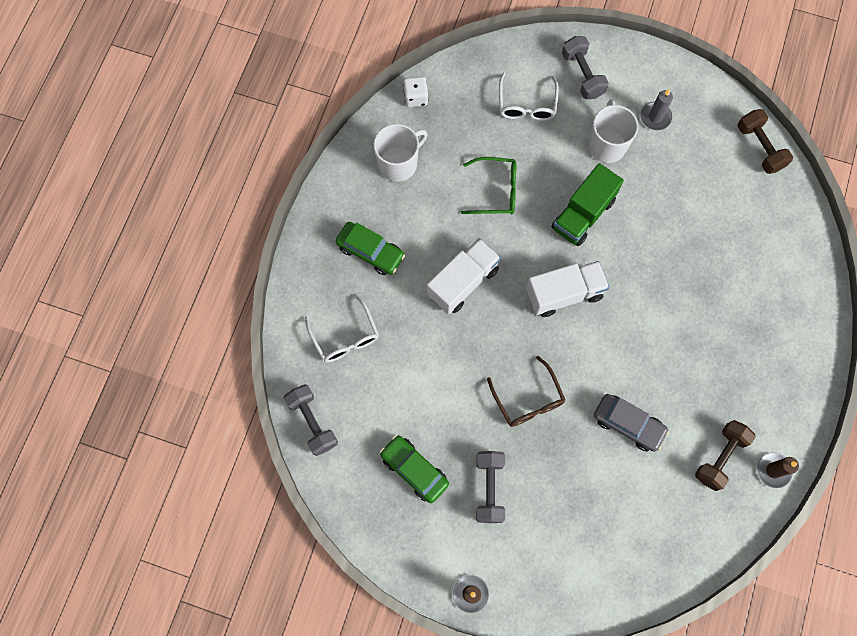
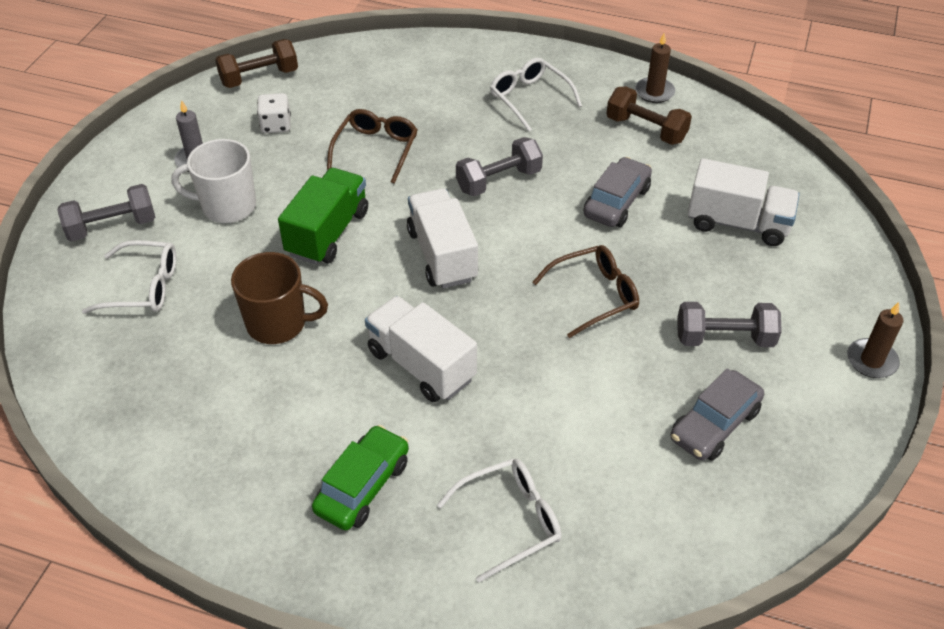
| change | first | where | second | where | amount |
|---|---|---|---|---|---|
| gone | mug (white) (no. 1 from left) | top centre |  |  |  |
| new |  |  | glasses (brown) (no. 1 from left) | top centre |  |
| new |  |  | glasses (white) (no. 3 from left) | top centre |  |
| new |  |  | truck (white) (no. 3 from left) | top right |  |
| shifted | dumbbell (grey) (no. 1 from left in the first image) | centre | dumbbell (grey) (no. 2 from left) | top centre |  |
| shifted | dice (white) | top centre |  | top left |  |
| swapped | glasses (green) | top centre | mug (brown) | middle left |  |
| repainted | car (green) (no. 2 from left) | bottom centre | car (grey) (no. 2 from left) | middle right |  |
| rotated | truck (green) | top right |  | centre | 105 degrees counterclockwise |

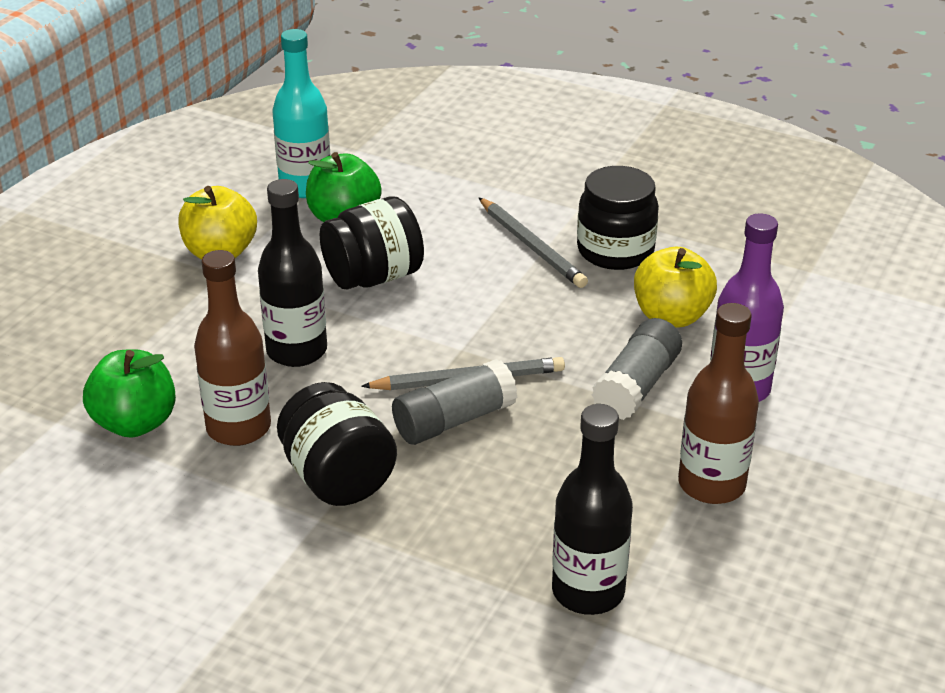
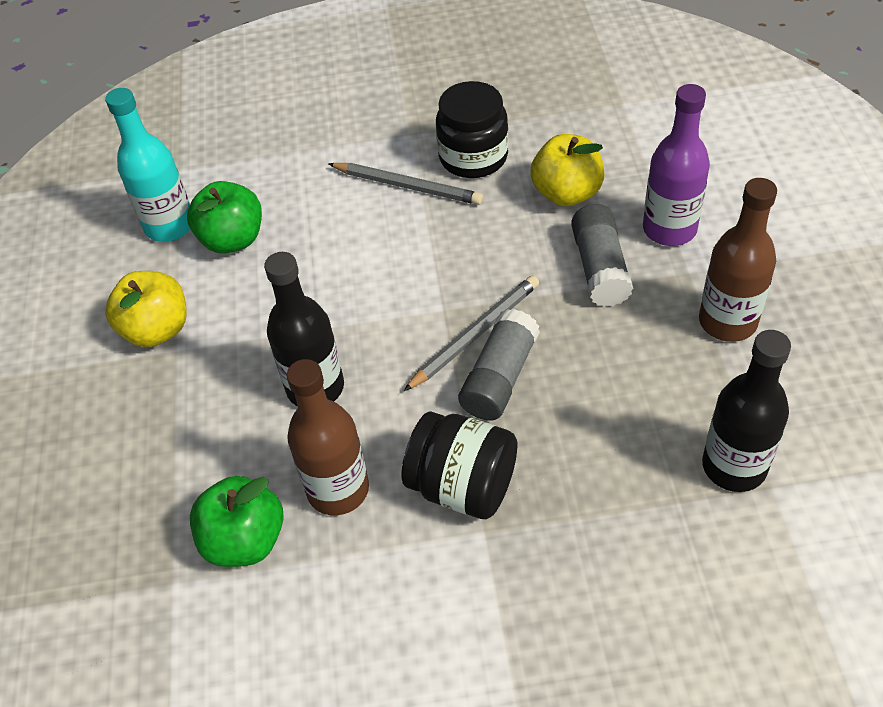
| change | first | where | second | where | amount |
|---|---|---|---|---|---|
| gone | jar (black) (no. 2 from left) | centre |  |  |  |

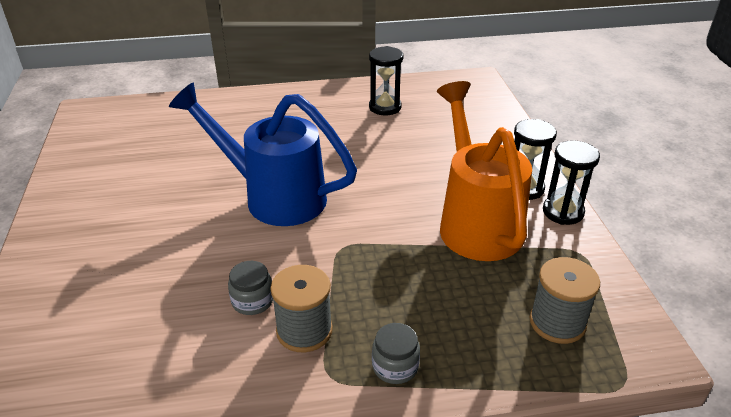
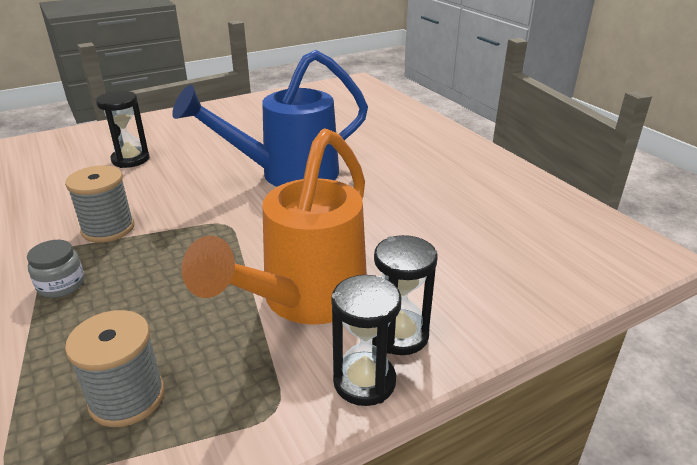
| change | first | where | second | where | amount |
|---|---|---|---|---|---|
| gone | jar (grey) (no. 1 from left) | bottom centre |  |  |  |
| shifted | hourglass (black) (no. 1 from left) | top centre |  | top left |  |
| rotated | watering can (blue) | centre |  | top centre | 120 degrees counterclockwise |
| rotated | watering can (orange) | centre |  | centre | 150 degrees clockwise |

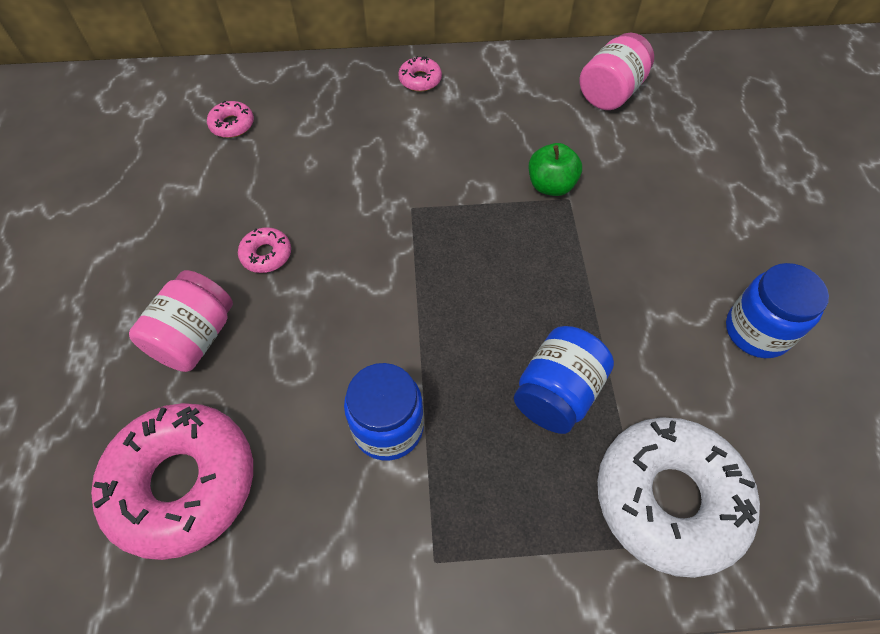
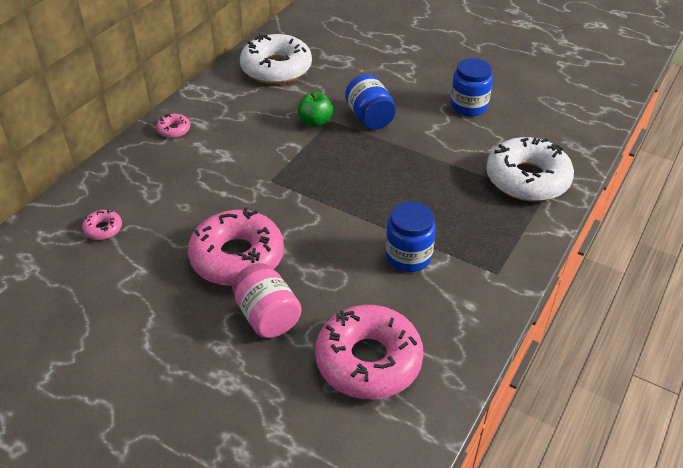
| change | first | where | second | where | amount |
|---|---|---|---|---|---|
| shifted | jar (blue) (no. 2 from left in the first image) | centre | jar (blue) (no. 1 from left) | top centre |  |
| swapped | jar (pink) (no. 2 from left) | top right | donut (white) (no. 1 from left) | top centre |  |
| scaled | donut (pink) (no. 3 from left) | middle left |  | centre | x2.36 |

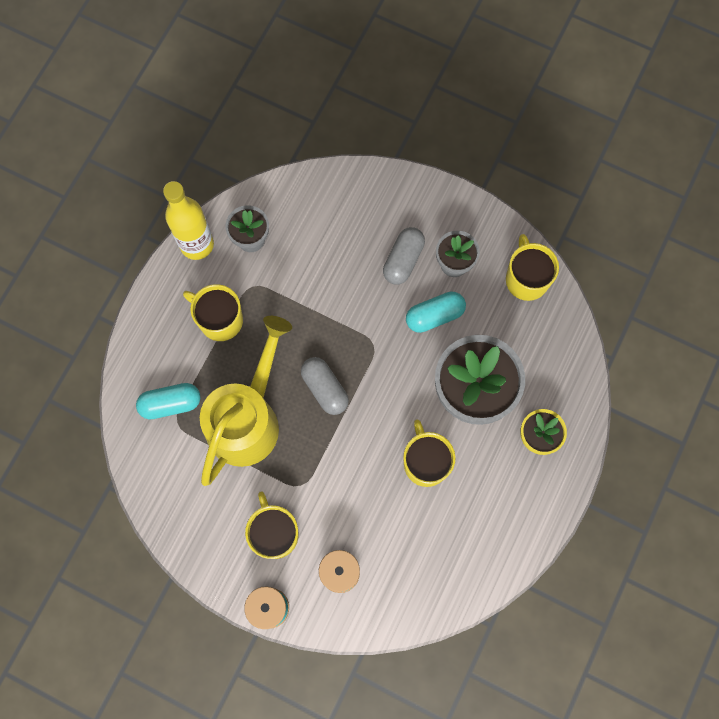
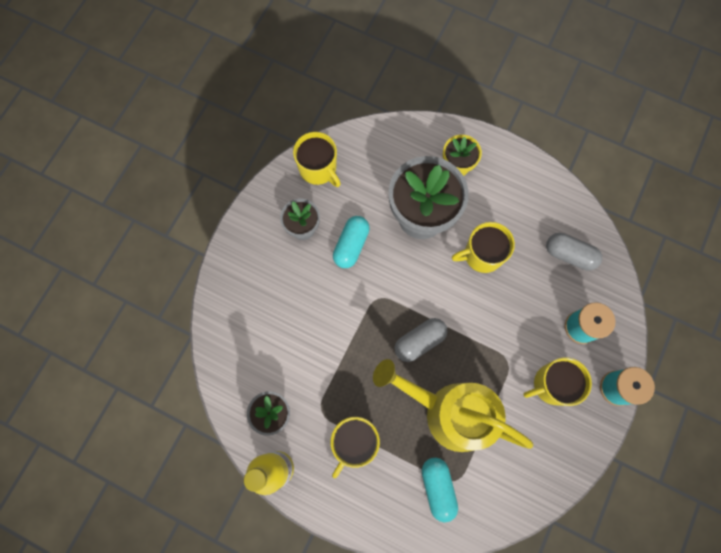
| change | first | where | second | where | amount |
|---|---|---|---|---|---|
| shifted | capsule (grey) (no. 2 from left) | centre |  | middle right |  |
| rotated | capsule (turquoise) (no. 2 from left in the first image) | centre | capsule (turquoise) (no. 1 from left) | centre | 45 degrees clockwise |
| rotated | mug (yellow) (no. 4 from left in the first image) | middle right | mug (yellow) (no. 1 from left) | top centre | 120 degrees counterclockwise |

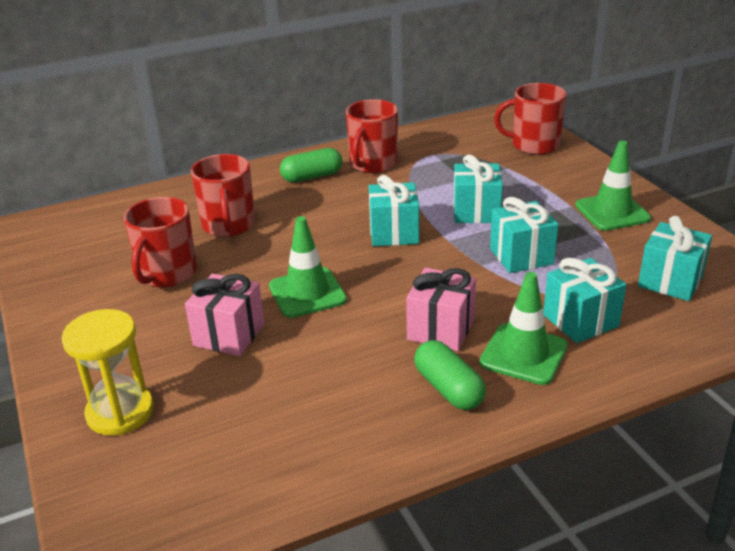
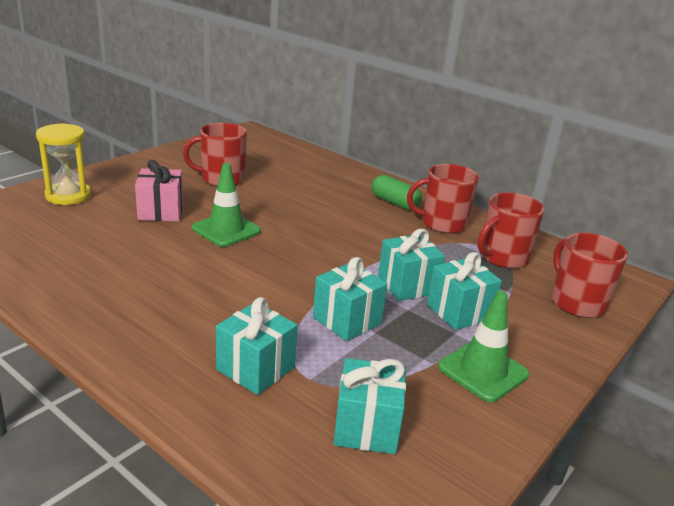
| change | first | where | second | where | amount |
|---|---|---|---|---|---|
| gone | gift (pink) (no. 2 from left) | centre |  |  |  |
| gone | capsule (green) (no. 2 from left) | bottom centre |  |  |  |
| gone | traffic cone (green) (no. 2 from left) | middle right |  |  |  |
| shifted | mug (red) (no. 2 from left in the first image) | middle left | mug (red) (no. 3 from left) | middle right |  |
| shifted | gift (turquoise) (no. 1 from left in the first image) | centre | gift (turquoise) (no. 5 from left) | middle right |  |

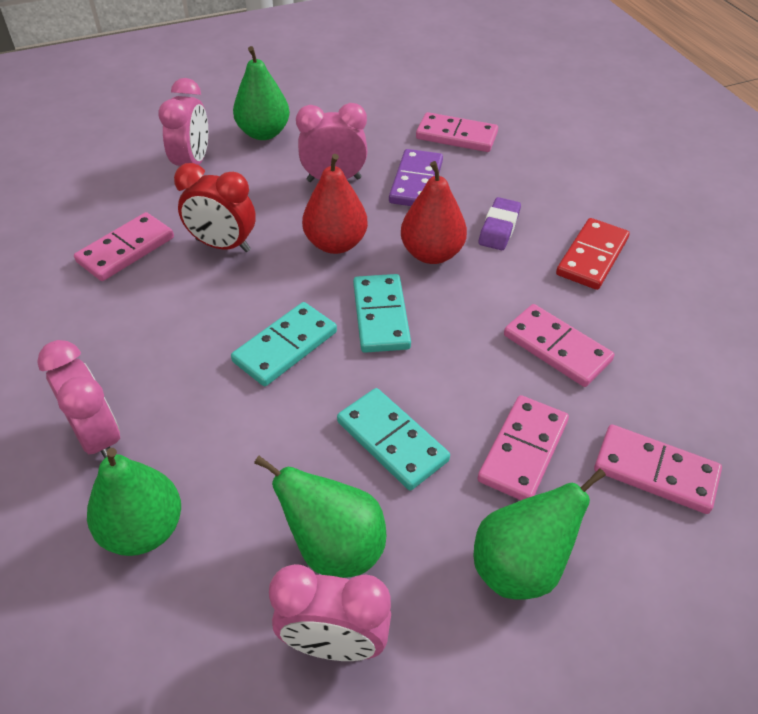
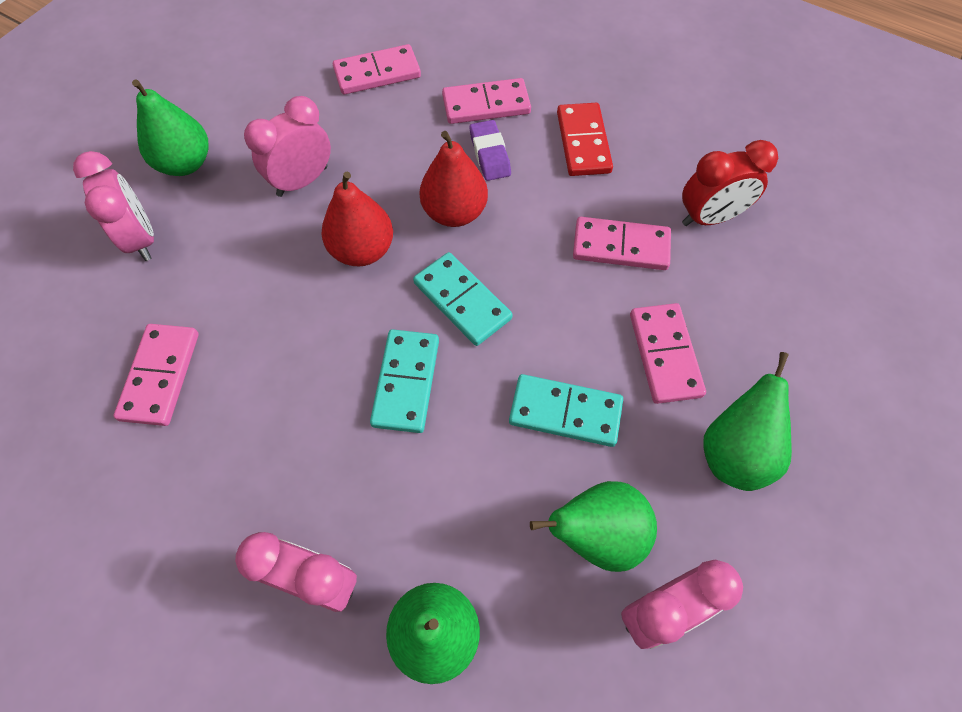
| change | first | where | second | where | amount |
|---|---|---|---|---|---|
| gone | domino (purple) | top centre |  |  |  |
| shifted | clock (red) | top left |  | top right |  |
| shifted | domino (pink) (no. 5 from left in the first image) | middle right | domino (pink) (no. 3 from left) | top centre |  |

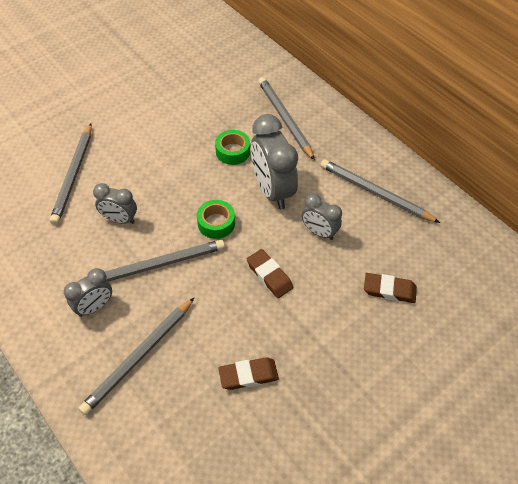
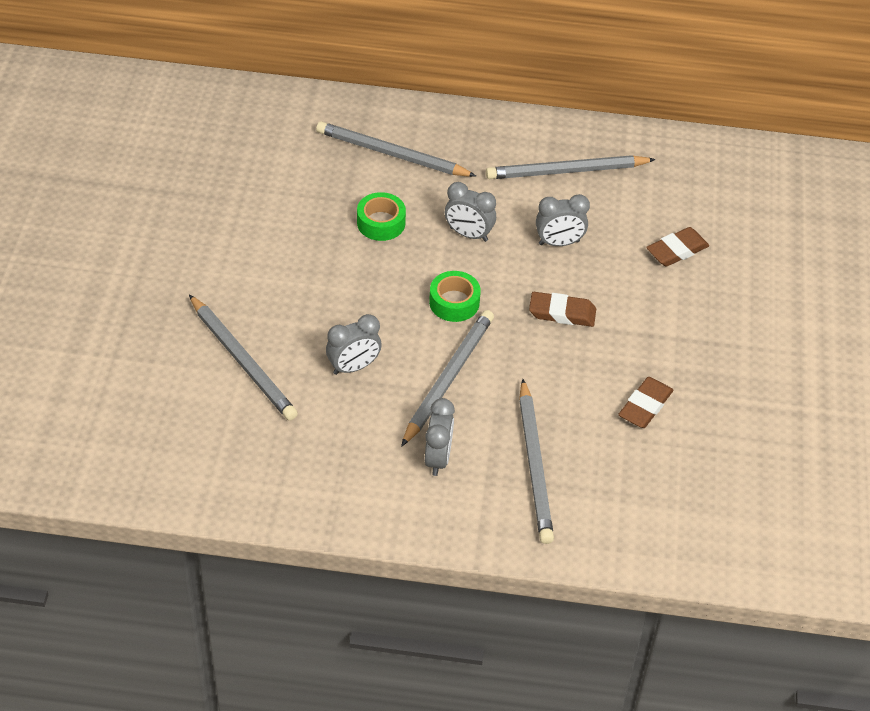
| change | first | where | second | where | amount |
|---|---|---|---|---|---|
| scaled | clock (grey) (no. 3 from left) | top centre |  | top centre | x0.57 |

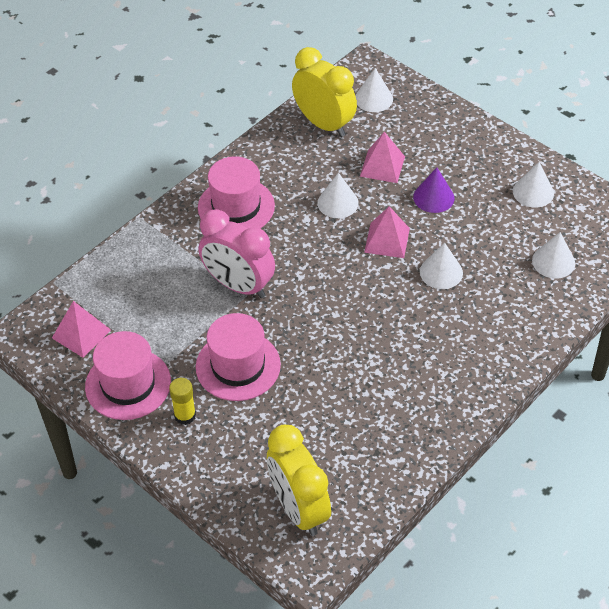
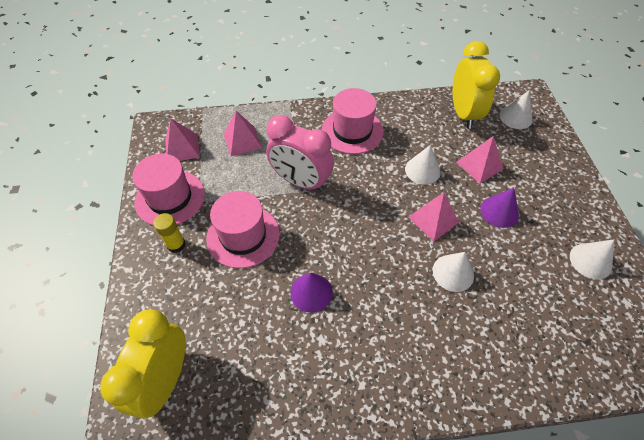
| change | first | where | second | where | amount |
|---|---|---|---|---|---|
| gone | cone (white) (no. 5 from left) | middle right |  |  |  |
| new |  |  | pyramid (pink) (no. 2 from left) | top centre |  |
| new |  |  | cone (purple) (no. 1 from left) | centre |  |
| rotated | clock (pink) | centre |  | centre | 45 degrees counterclockwise |

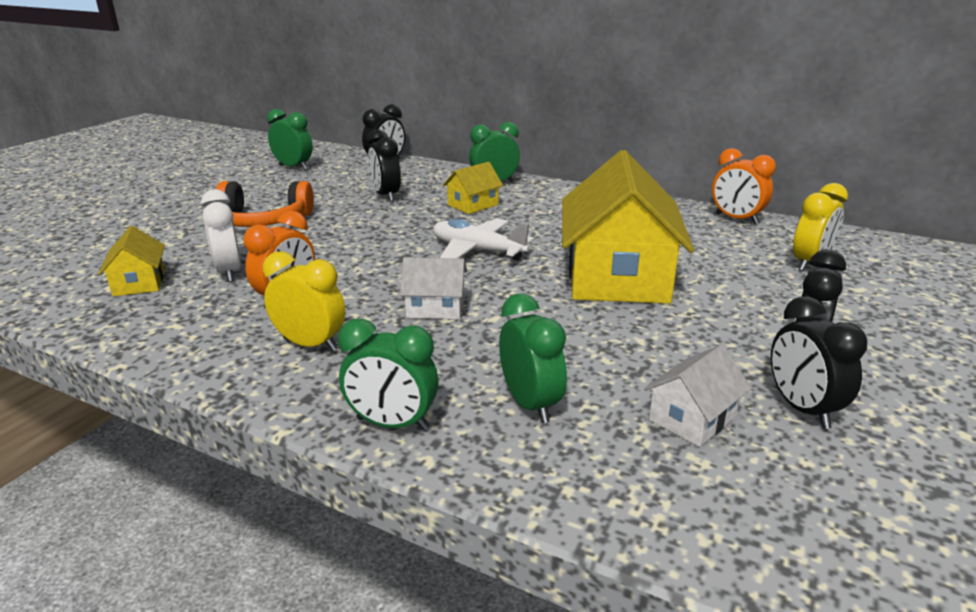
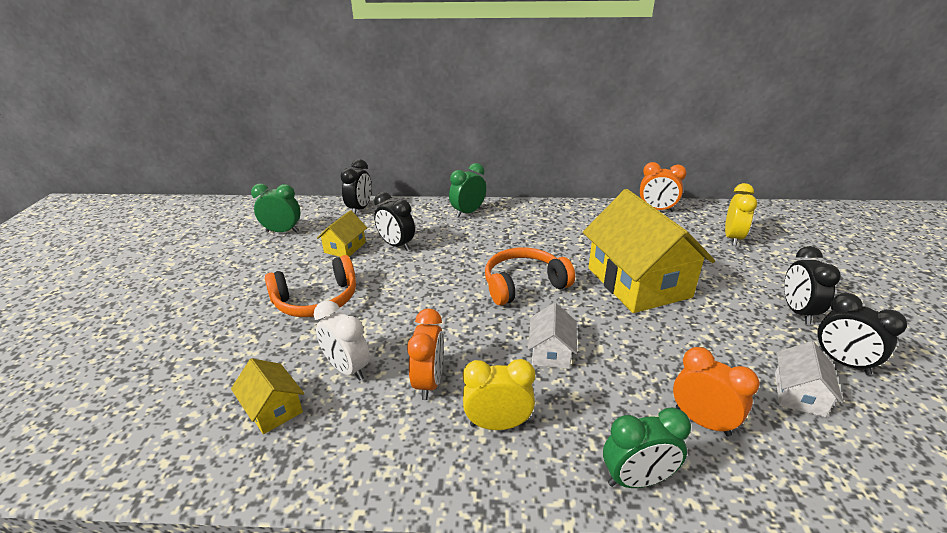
| change | first | where | second | where | amount |
|---|---|---|---|---|---|
| shifted | house (yellow) (no. 2 from left) | top centre |  | centre |  |
| swapped | plane (white) | centre | headphones (orange) (no. 2 from left) | centre |  |
| repainted | clock (green) (no. 4 from left) | centre | clock (orange) (no. 3 from left) | bottom right |  |
| rotated | house (white) (no. 1 from left) | centre |  | centre | 60 degrees counterclockwise |

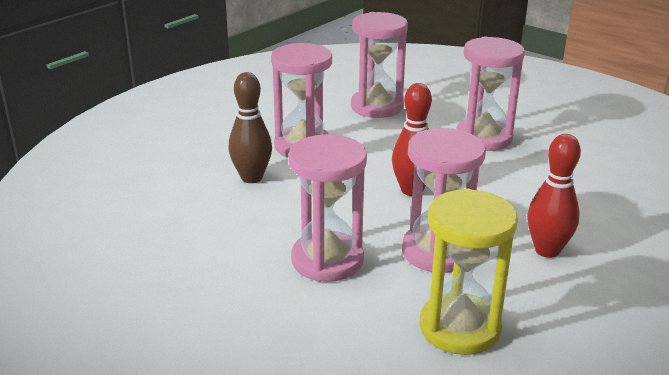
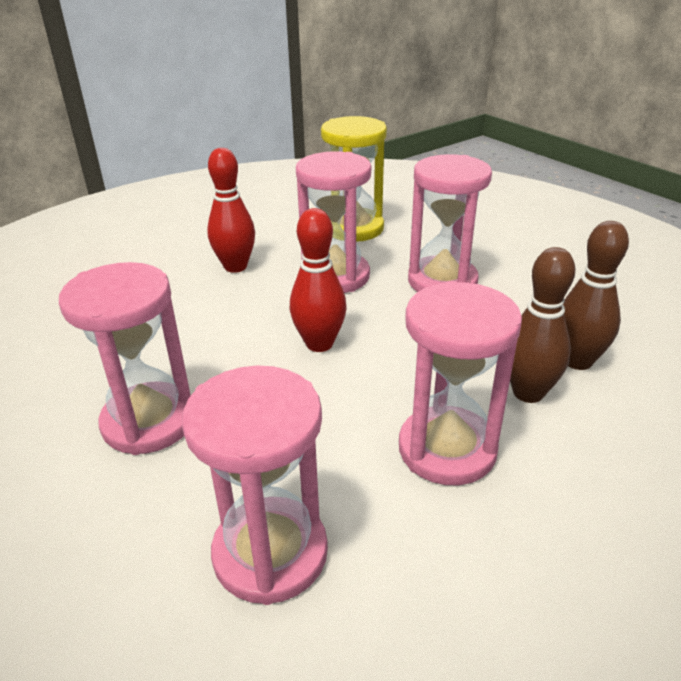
| change | first | where | second | where | amount |
|---|---|---|---|---|---|
| new |  |  | bowling pin (brown) (no. 2 from left) | middle right |  |

